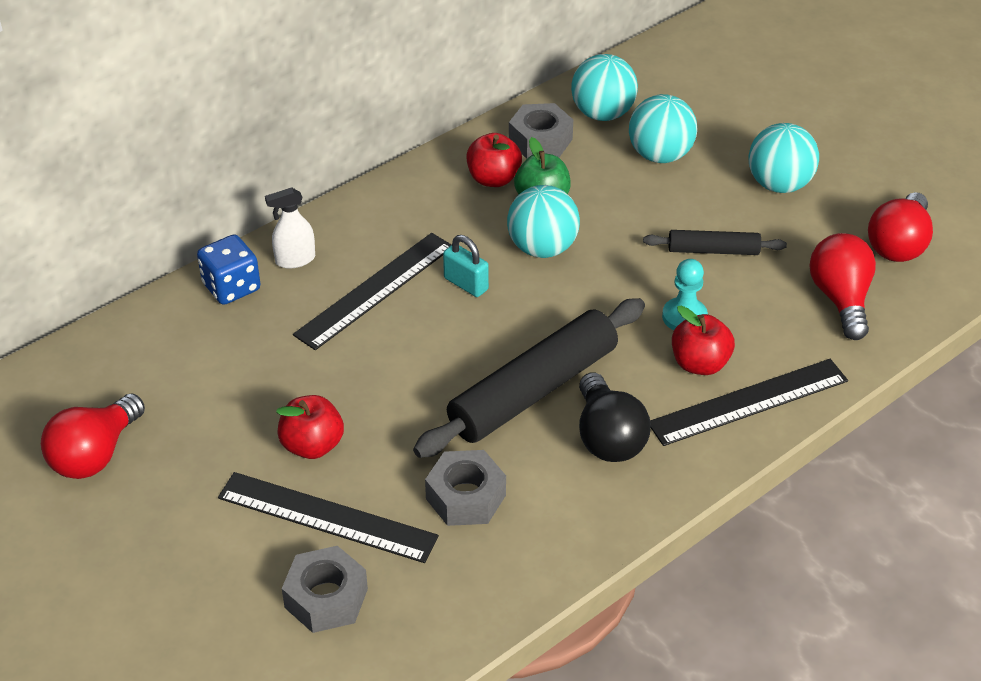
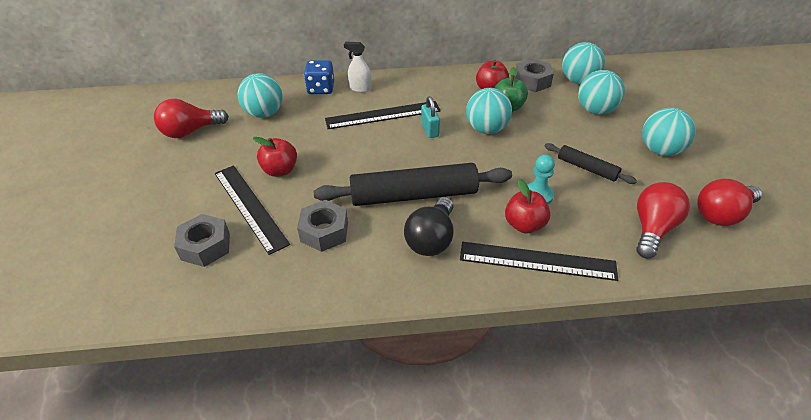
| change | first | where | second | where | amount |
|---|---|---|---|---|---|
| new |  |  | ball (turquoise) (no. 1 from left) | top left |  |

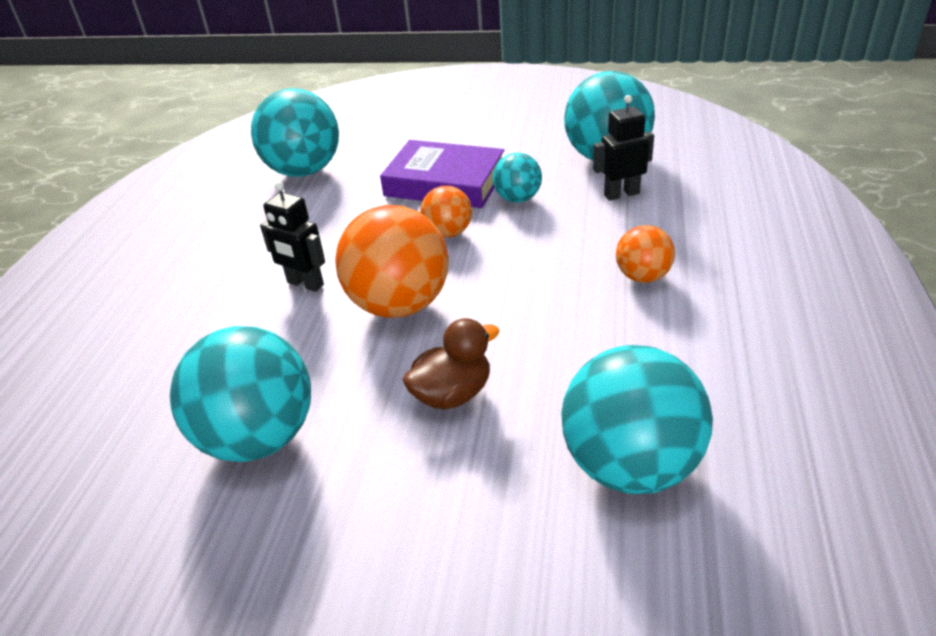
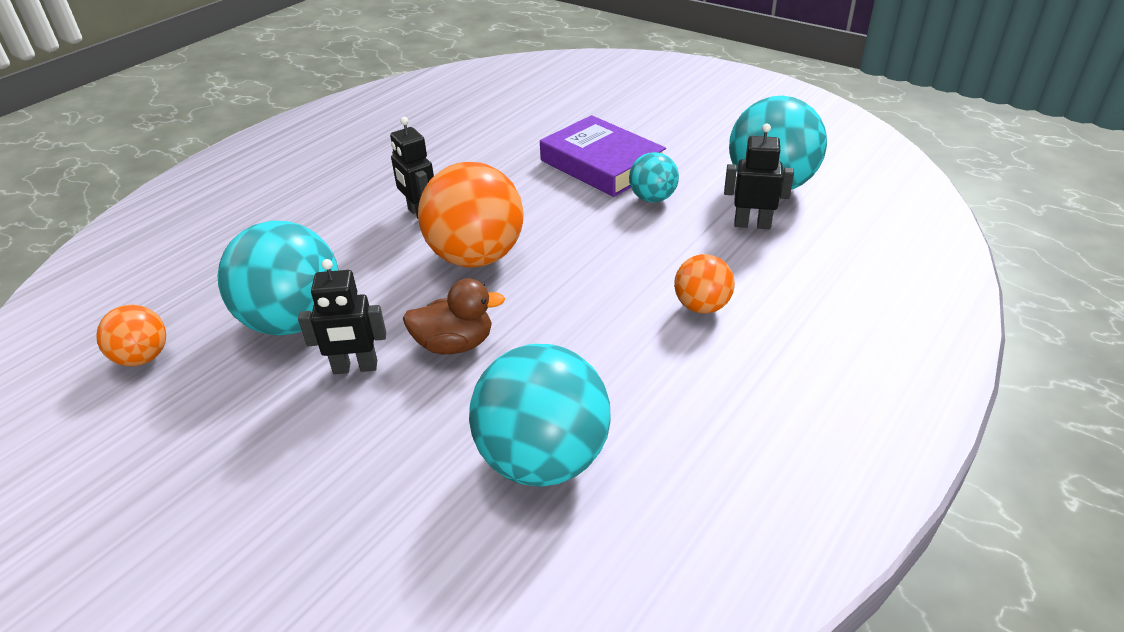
| change | first | where | second | where | amount |
|---|---|---|---|---|---|
| gone | ball (turquoise) (no. 2 from left) | top left |  |  |  |
| new |  |  | robot (black) (no. 1 from left) | middle left |  |
| shifted | ball (orange) (no. 2 from left in the first image) | centre | ball (orange) (no. 1 from left) | middle left |  |

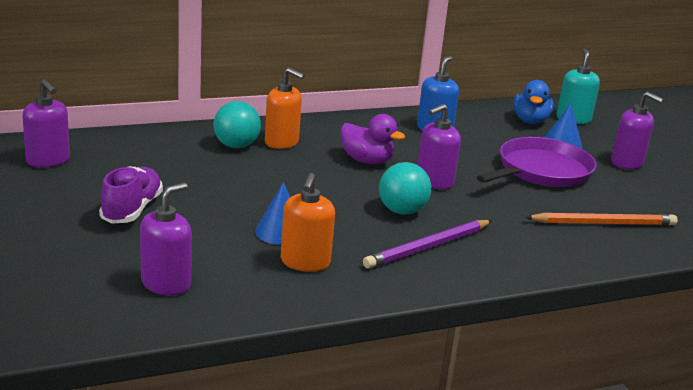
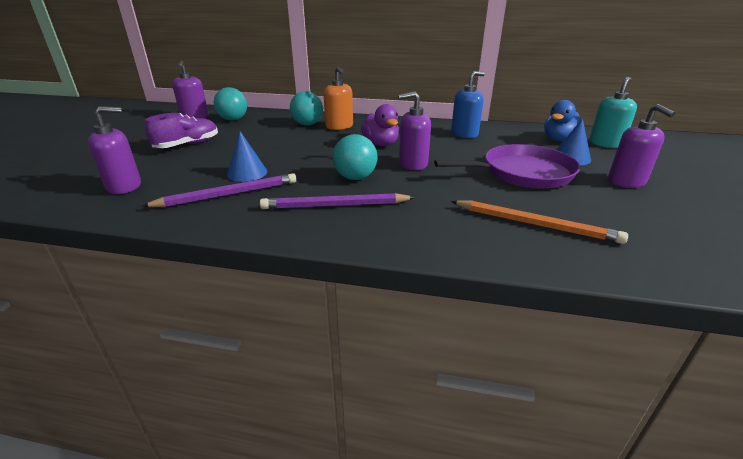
| change | first | where | second | where | amount |
|---|---|---|---|---|---|
| new |  |  | ball (turquoise) (no. 1 from left) | top left |  |
| swapped | soap dispenser (orange) (no. 2 from left) | centre | pencil (purple) (no. 1 from left) | middle left |  |

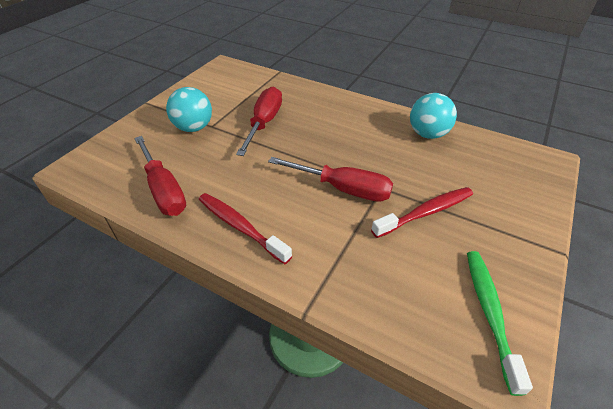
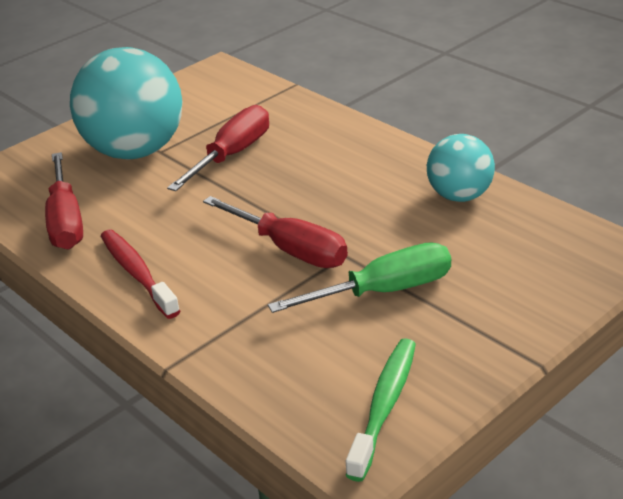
| change | first | where | second | where | amount |
|---|---|---|---|---|---|
| swapped | toothbrush (red) (no. 2 from left) | middle right | screwdriver (green) | centre |  |
| scaled | ball (turquoise) (no. 1 from left) | top left |  | top left | x1.80 |

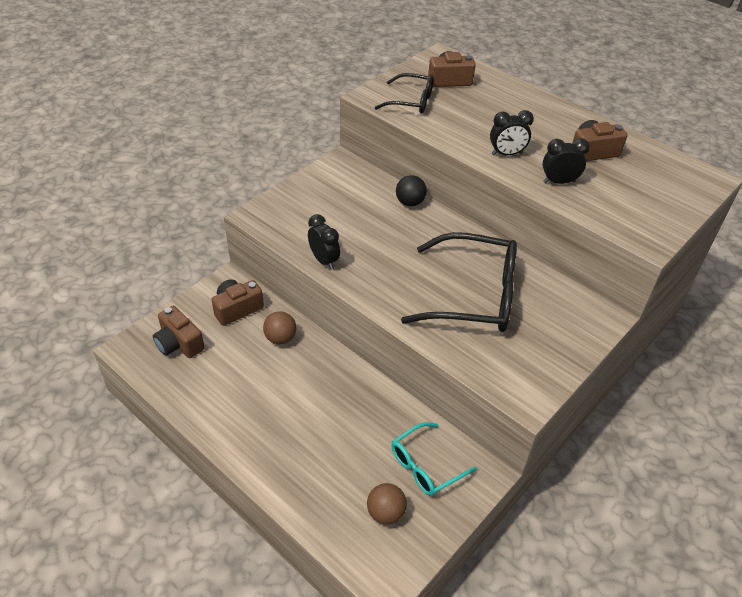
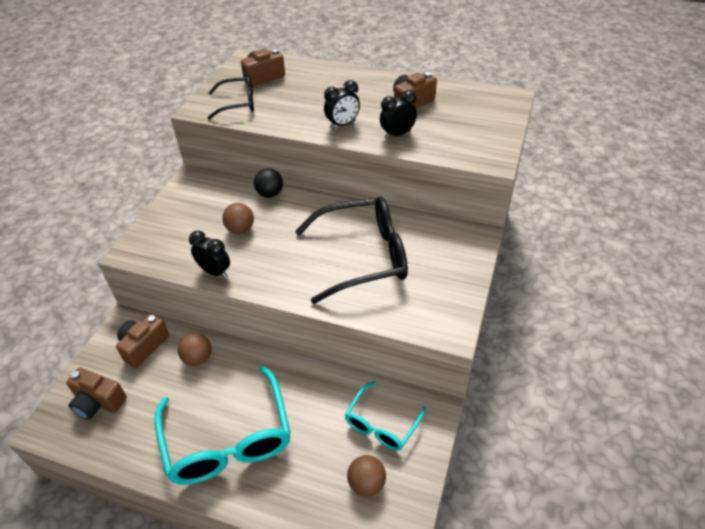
| change | first | where | second | where | amount |
|---|---|---|---|---|---|
| new |  |  | glasses (turquoise) (no. 1 from left) | bottom left |  |
| new |  |  | ball (brown) (no. 2 from left) | centre |  |

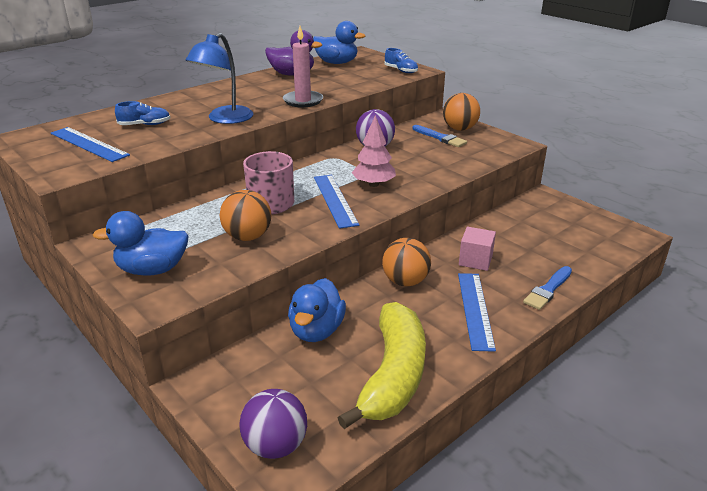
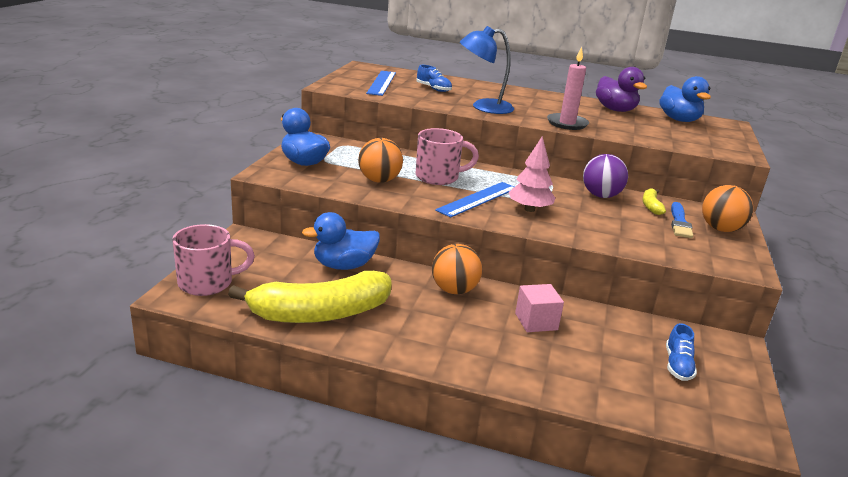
| change | first | where | second | where | amount |
|---|---|---|---|---|---|
| gone | ruler (blue) (no. 3 from left) | middle right |  |  |  |
| gone | brush (blue) (no. 2 from left) | middle right |  |  |  |
| new |  |  | banana (yellow) (no. 2 from left) | middle right |  |
| shifted | shoe (blue) (no. 2 from left) | top centre |  | bottom right |  |
| swapped | ball (purple) (no. 1 from left) | bottom centre | mug (pink) (no. 1 from left) | middle left |  |

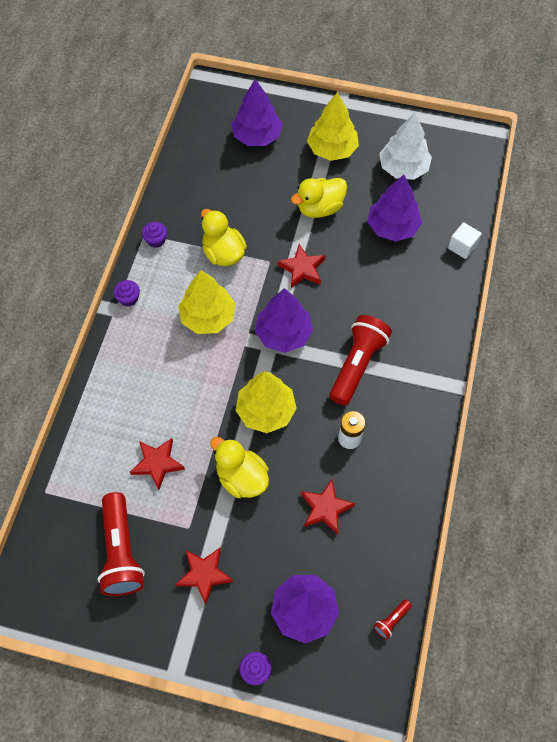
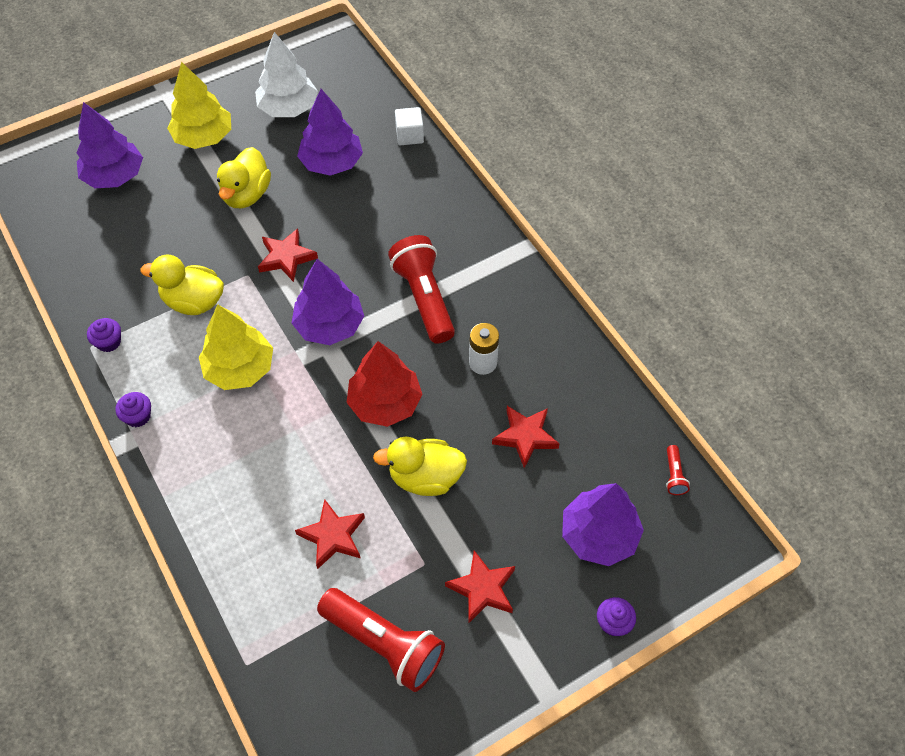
| change | first | where | second | where | amount |
|---|---|---|---|---|---|
| repainted | tree (yellow) (no. 2 from left) | centre | tree (red) | centre |  |

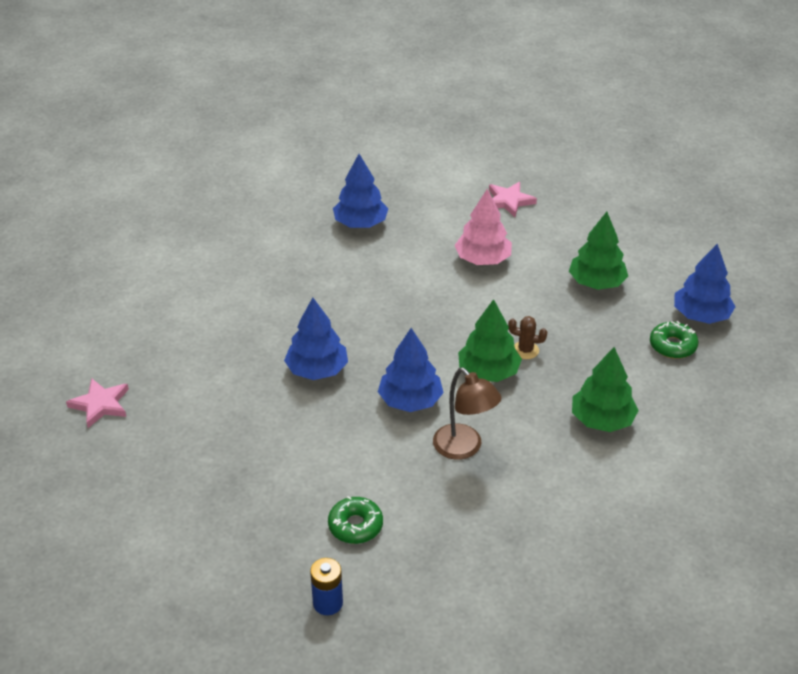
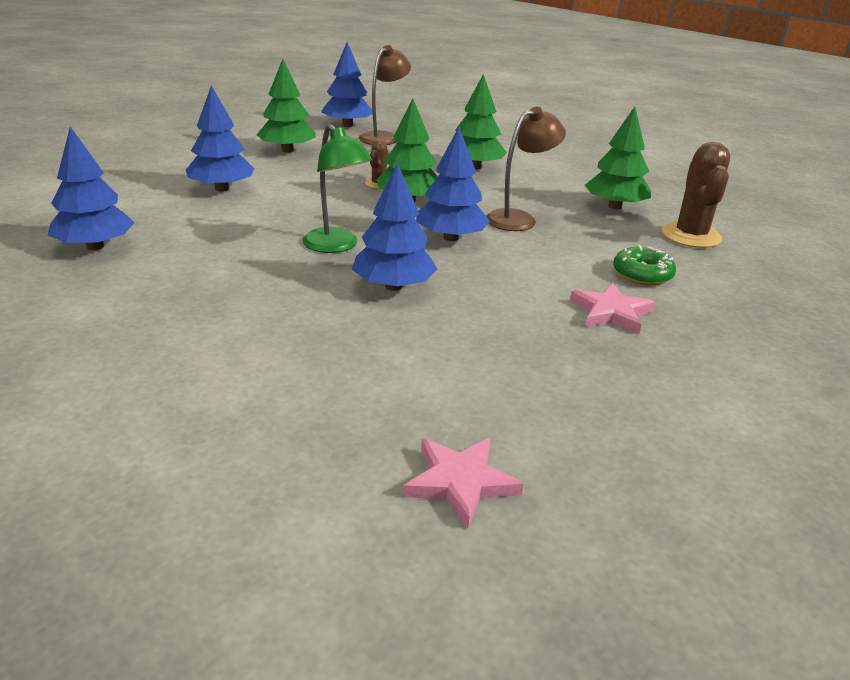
| change | first | where | second | where | amount |
|---|---|---|---|---|---|
| gone | battery (blue) | bottom centre |  |  |  |
| new |  |  | lamp (green) | top centre |  |
| new |  |  | tree (green) (no. 4 from left) | top right |  |
| new |  |  | cactus (brown) (no. 2 from left) | top right |  |
| shifted | star (pink) (no. 2 from left) | top centre |  | middle right |  |
| swapped | donut (green) (no. 2 from left) | middle right | lamp (brown) (no. 1 from left) | top centre |  |
| repainted | tree (pink) | centre | tree (blue) (no. 2 from left) | top left |  |

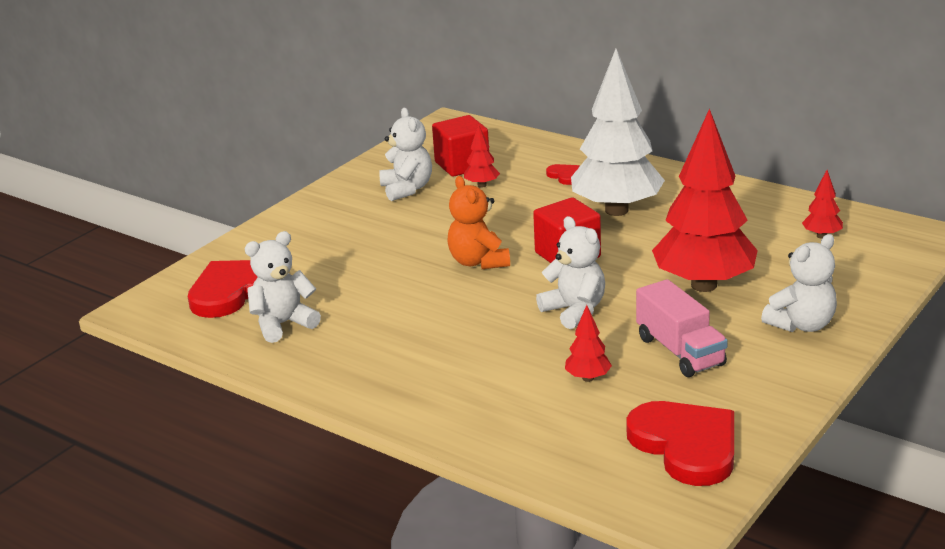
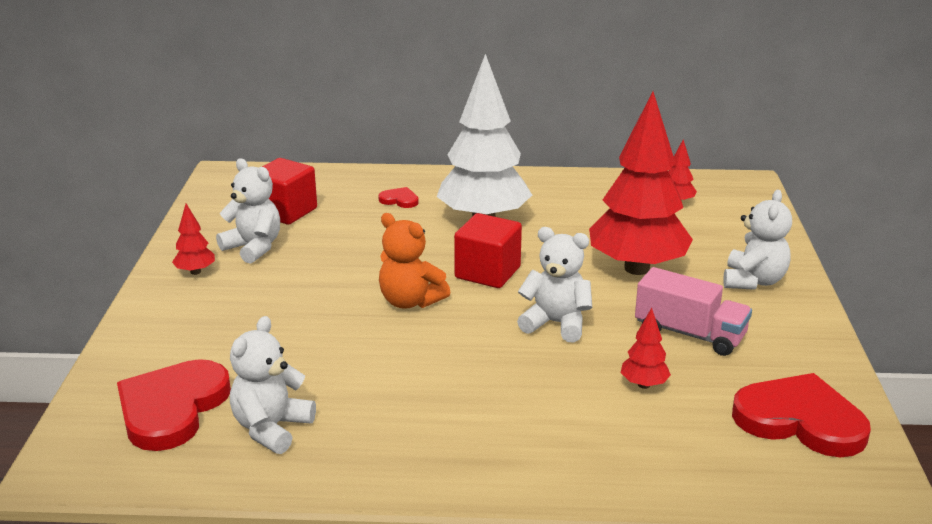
| change | first | where | second | where | amount |
|---|---|---|---|---|---|
| shifted | tree (red) (no. 1 from left) | top centre |  | middle left |  |

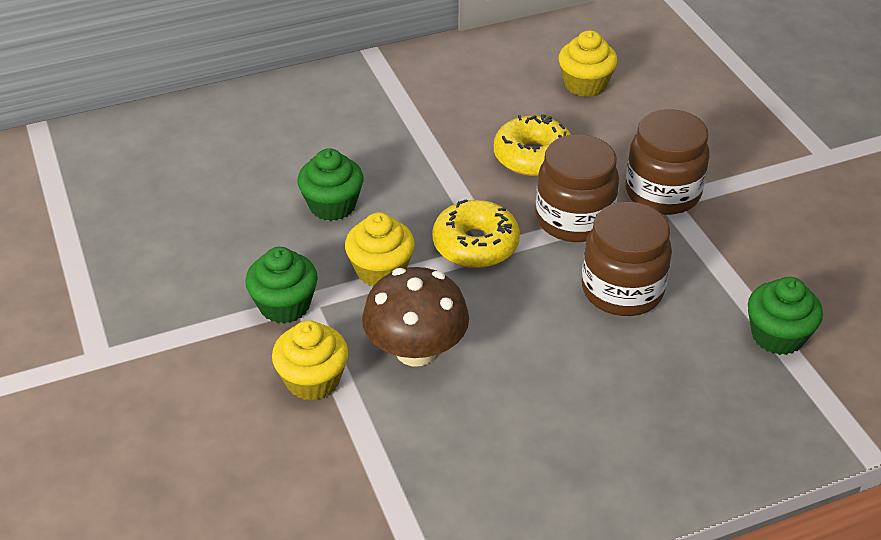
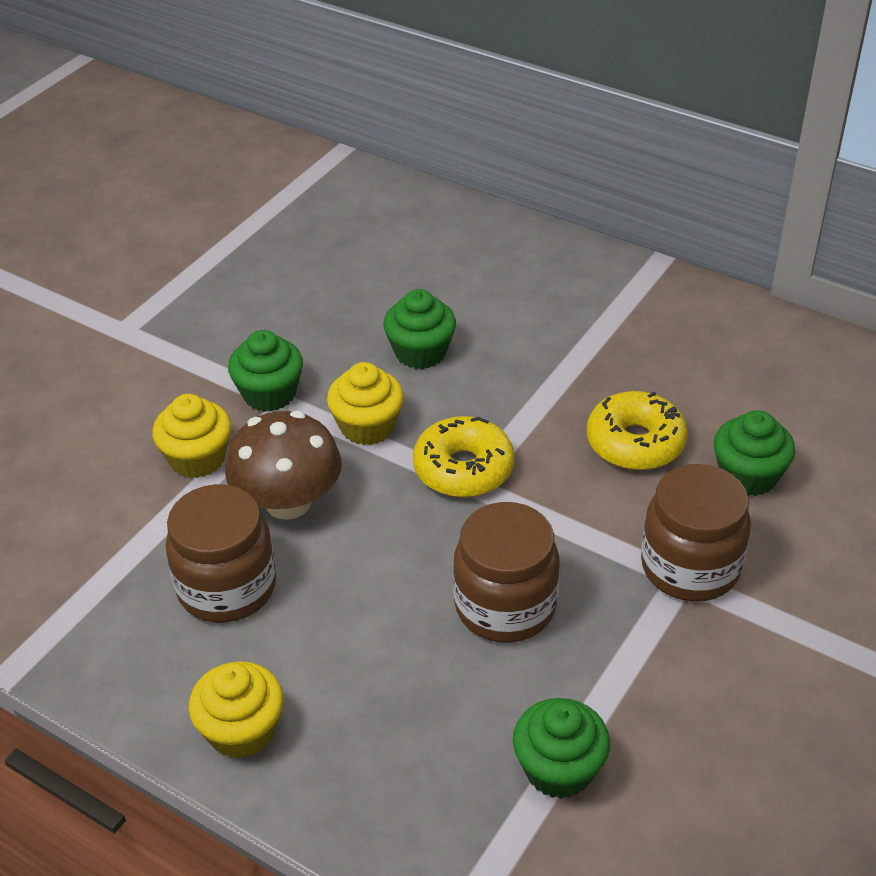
| change | first | where | second | where | amount |
|---|---|---|---|---|---|
| new |  |  | cupcake (green) (no. 4 from left) | middle right |  |
| shifted | jar (brown) (no. 1 from left) | centre |  | middle left |  |
| shifted | cupcake (yellow) (no. 3 from left in the first image) | top centre | cupcake (yellow) (no. 2 from left) | bottom left |  |

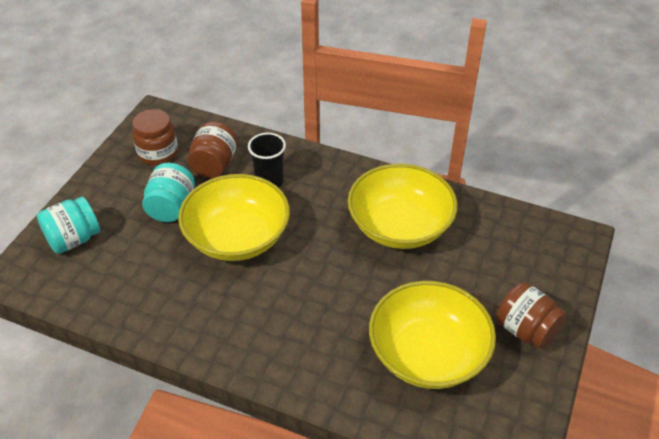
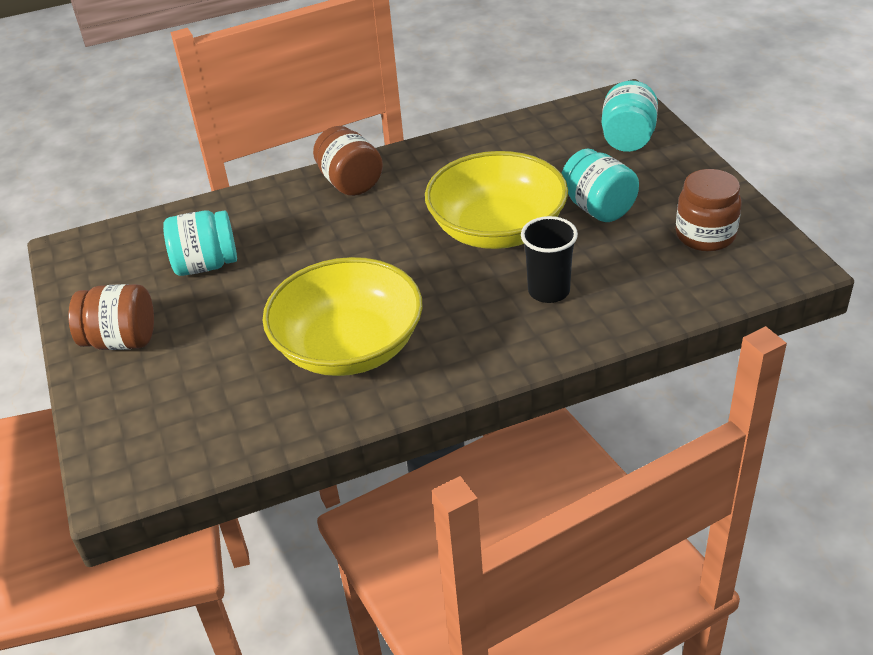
| change | first | where | second | where | amount |
|---|---|---|---|---|---|
| shifted | jar (brown) (no. 2 from left) | middle left |  | top centre |  |
| swapped | bowl (yellow) (no. 3 from left) | bottom centre | jar (turquoise) (no. 1 from left) | middle left |  |

